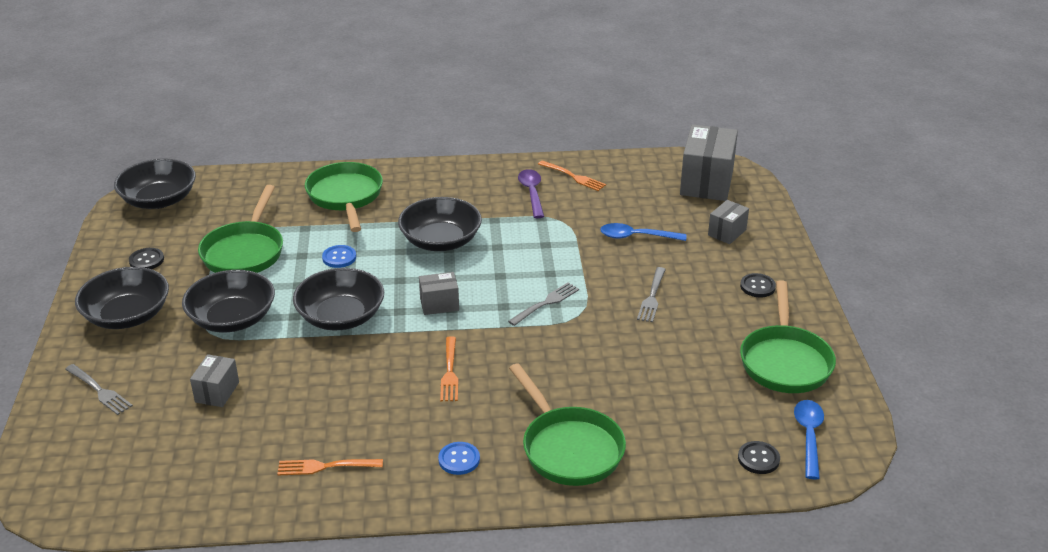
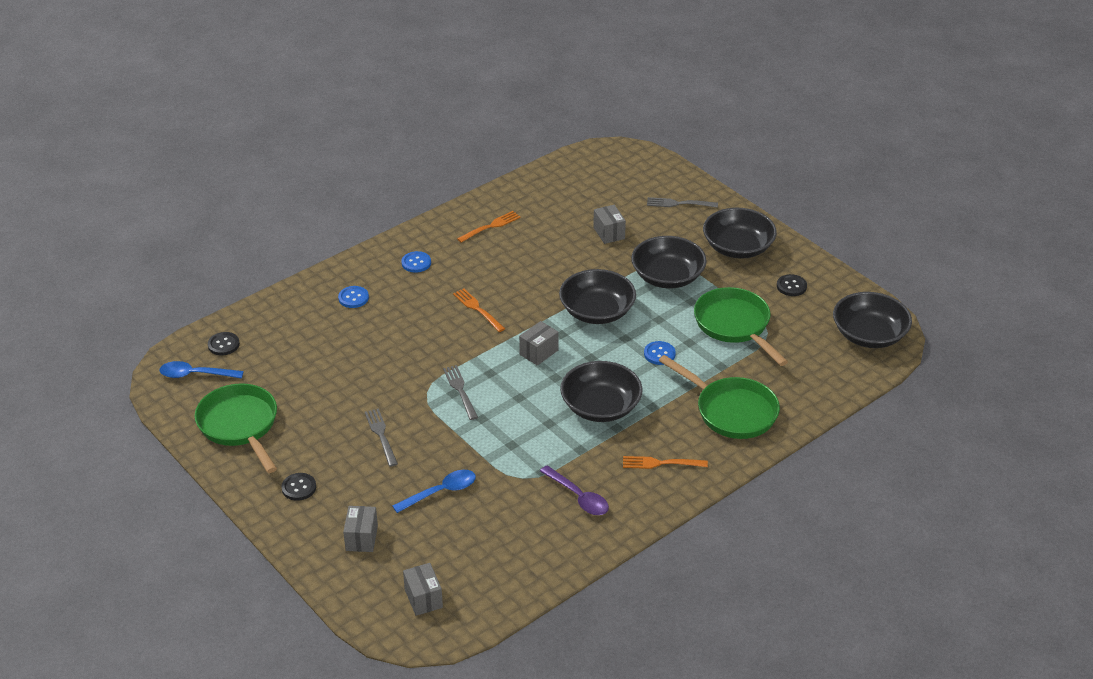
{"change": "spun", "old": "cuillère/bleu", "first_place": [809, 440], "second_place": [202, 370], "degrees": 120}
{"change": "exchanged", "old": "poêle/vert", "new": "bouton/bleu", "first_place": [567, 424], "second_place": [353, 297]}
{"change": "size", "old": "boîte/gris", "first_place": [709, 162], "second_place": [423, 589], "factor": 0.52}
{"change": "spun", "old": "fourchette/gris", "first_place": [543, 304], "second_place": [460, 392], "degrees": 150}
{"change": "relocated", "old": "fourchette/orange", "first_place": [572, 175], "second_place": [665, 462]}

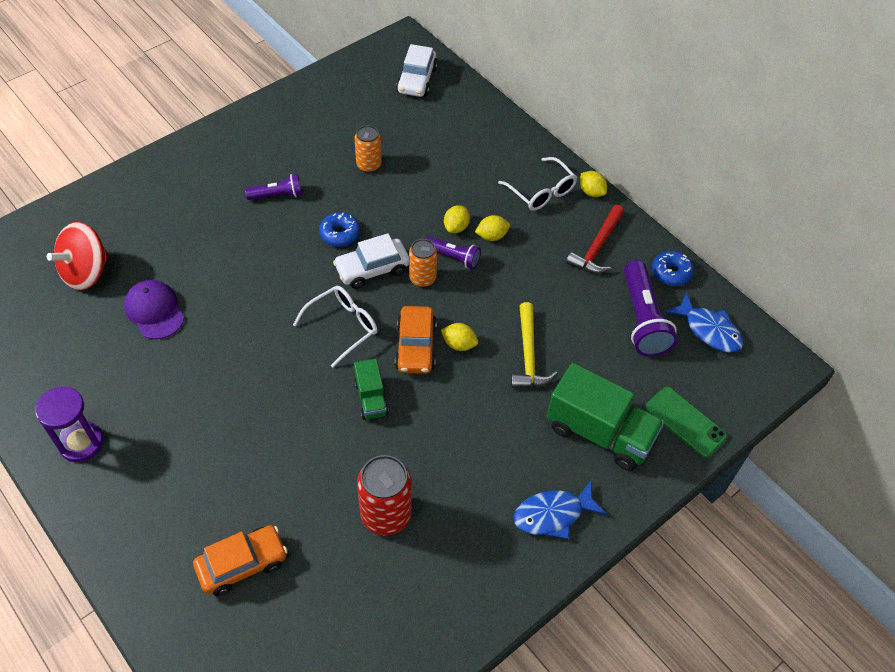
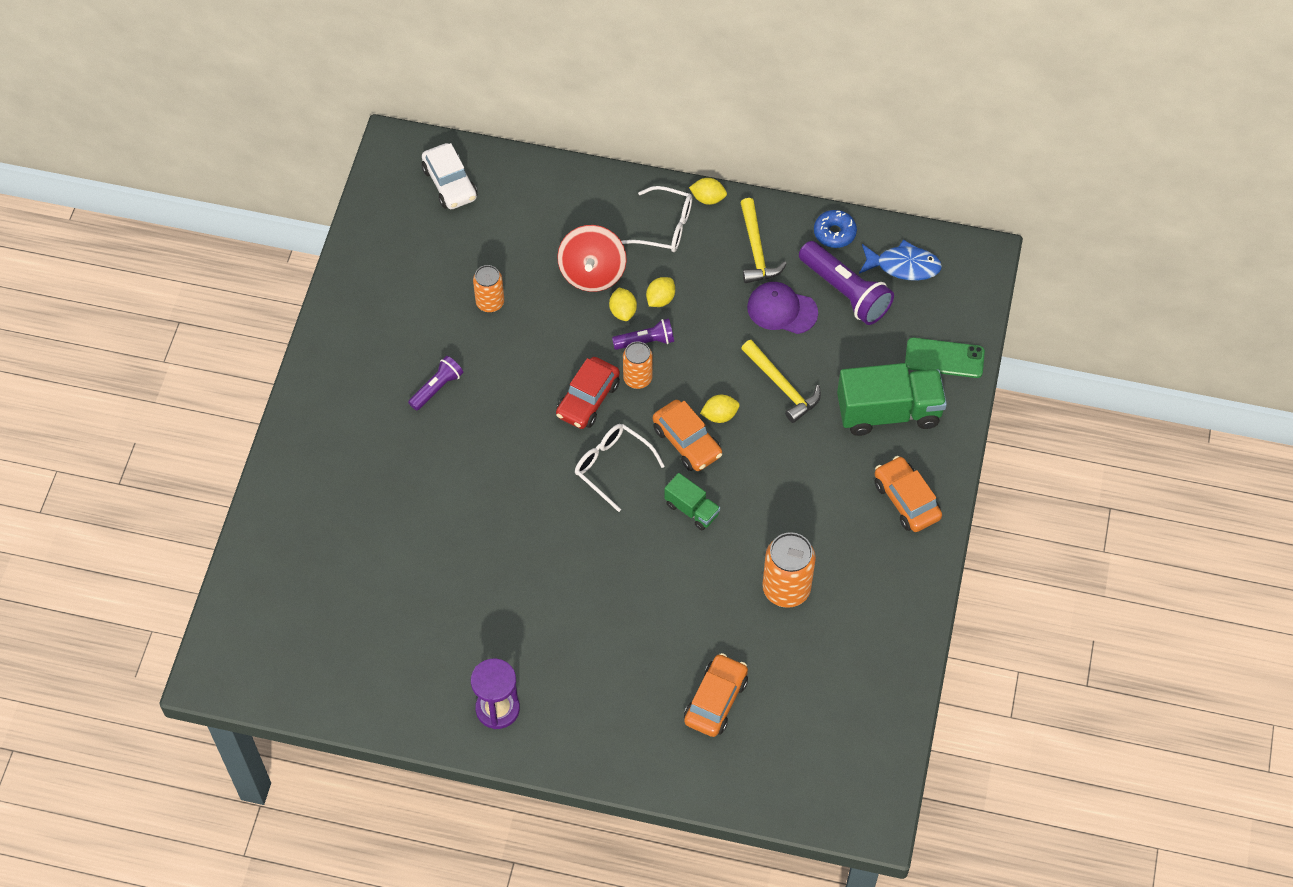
{"change": "colour", "old": "voiture/blanc", "new": "voiture/rouge", "first_place": [371, 261], "second_place": [588, 393]}
{"change": "relocated", "old": "toupie/rouge", "first_place": [78, 256], "second_place": [592, 258]}
{"change": "spun", "old": "lunettes/blanc", "first_place": [335, 326], "second_place": [620, 468], "degrees": -60}
{"change": "colour", "old": "marteau/rouge", "new": "marteau/jaune", "first_place": [595, 239], "second_place": [763, 240]}
{"change": "relocated", "old": "casquette/violet", "first_place": [154, 309], "second_place": [782, 308]}
{"change": "colour", "old": "canette/rouge", "new": "canette/orange", "first_place": [384, 495], "second_place": [789, 570]}
{"change": "exchanged", "old": "poisson/bleu", "new": "voiture/orange", "first_place": [560, 510], "second_place": [908, 494]}
{"change": "missing", "old": "beignet/bleu", "first_place": [339, 229]}

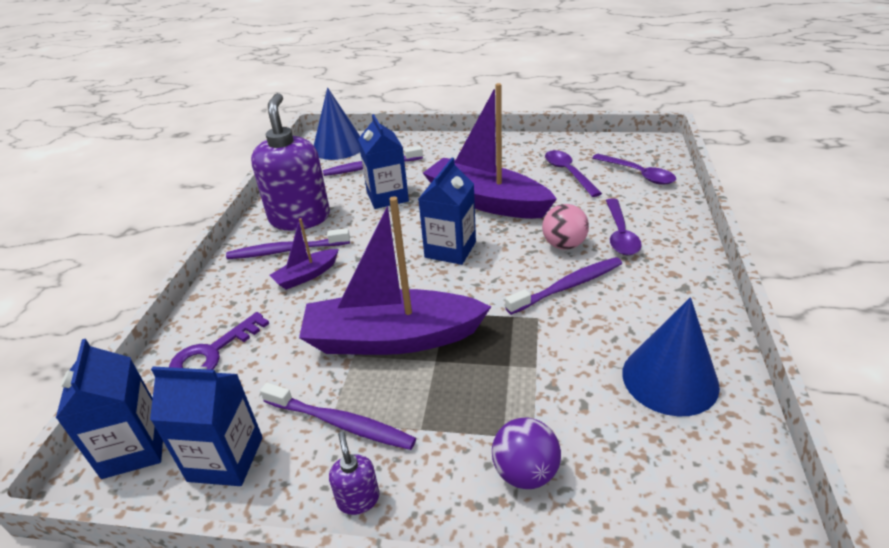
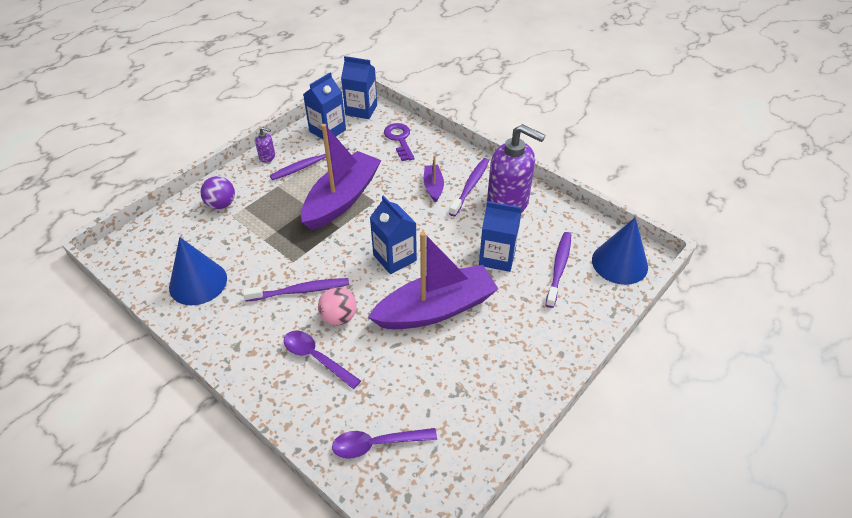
{"change": "spun", "old": "brosse à dents/violet", "first_place": [563, 286], "second_place": [296, 290], "degrees": -105}
{"change": "missing", "old": "cuillère/violet", "first_place": [573, 173]}

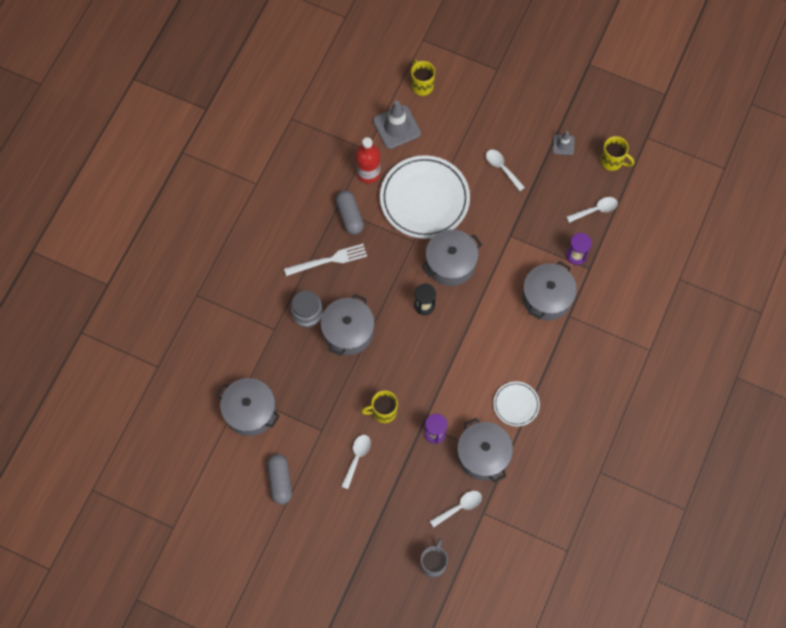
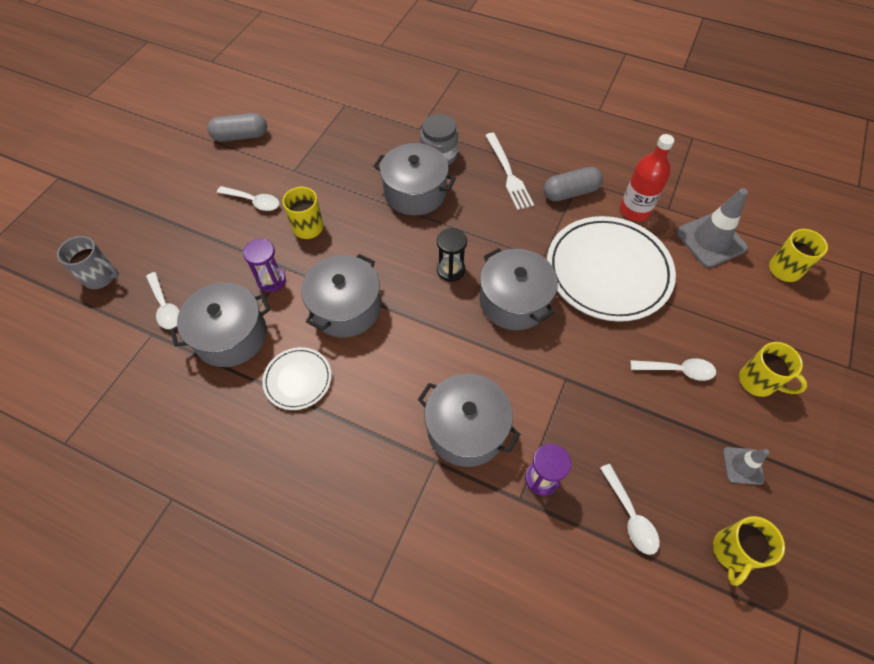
{"change": "relocated", "old": "marmite/gris", "first_place": [248, 407], "second_place": [341, 296]}
{"change": "spun", "old": "cuillère/blanc", "first_place": [505, 170], "second_place": [673, 369], "degrees": 45}
{"change": "appeared", "new": "tasse/jaune", "second_place": [773, 369]}

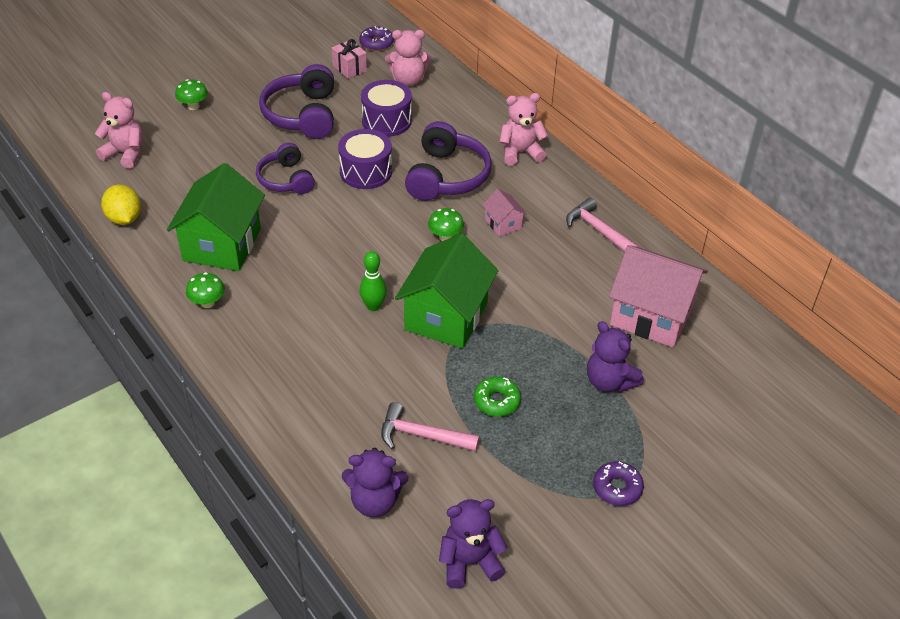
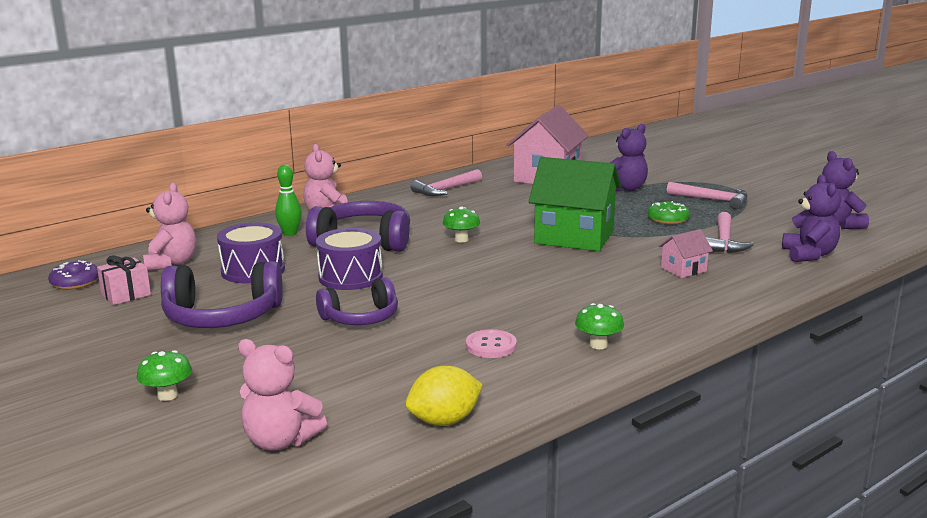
{"change": "spun", "old": "ours en peluche/rose", "first_place": [119, 130], "second_place": [282, 395], "degrees": -90}
{"change": "relocated", "old": "quille/vert", "first_place": [373, 281], "second_place": [288, 200]}
{"change": "exchanged", "old": "maison/vert", "new": "bouton/rose", "first_place": [216, 217], "second_place": [491, 343]}
{"change": "relocated", "old": "maison/rose", "first_place": [504, 213], "second_place": [685, 253]}
{"change": "appeared", "new": "marteau/rose", "second_place": [707, 195]}
{"change": "missing", "old": "beignet/violet", "first_place": [618, 483]}

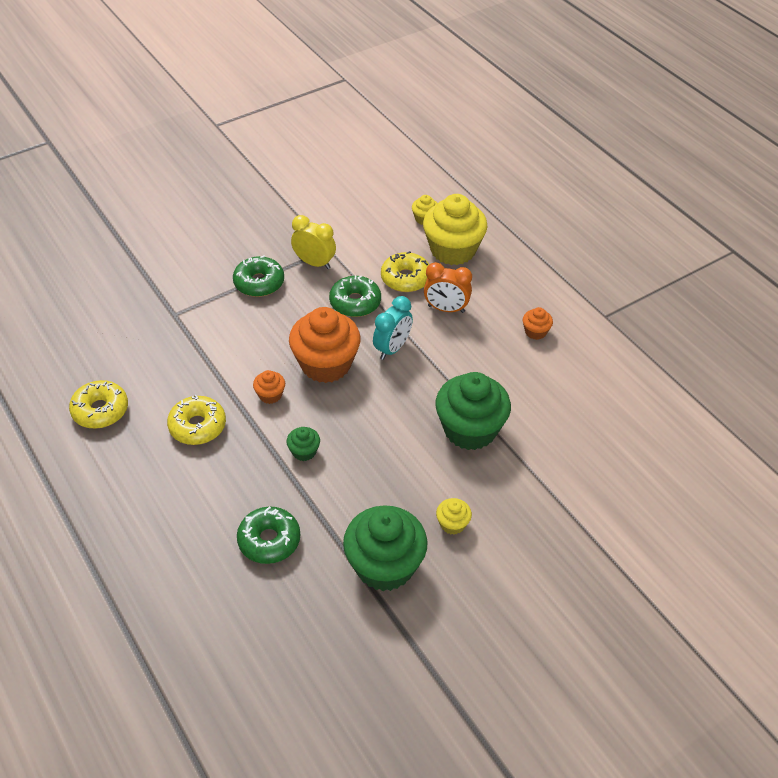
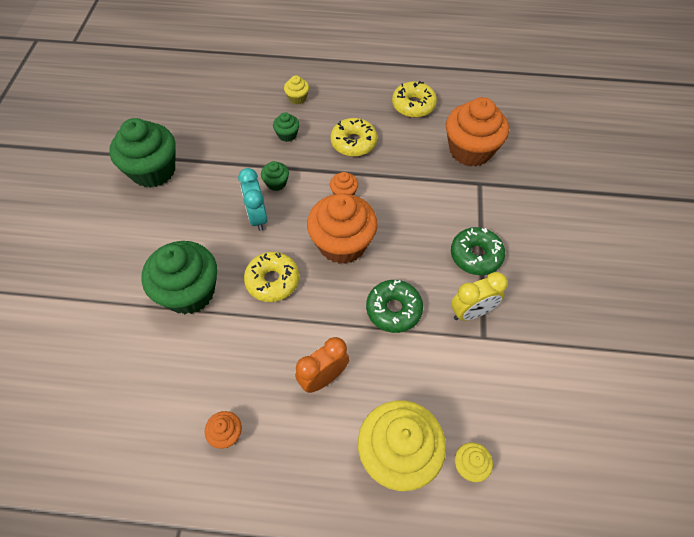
{"change": "relocated", "old": "réveil/turquoise", "first_place": [393, 328], "second_place": [253, 199]}
{"change": "relocated", "old": "beignet/jaune", "first_place": [405, 271], "second_place": [271, 277]}
{"change": "appeared", "new": "muffin/vert", "second_place": [286, 127]}
{"change": "relocated", "old": "muffin/jaune", "first_place": [454, 516], "second_place": [296, 90]}
{"change": "appeared", "new": "muffin/orange", "second_place": [477, 132]}
{"change": "missing", "old": "beignet/vert", "first_place": [268, 535]}

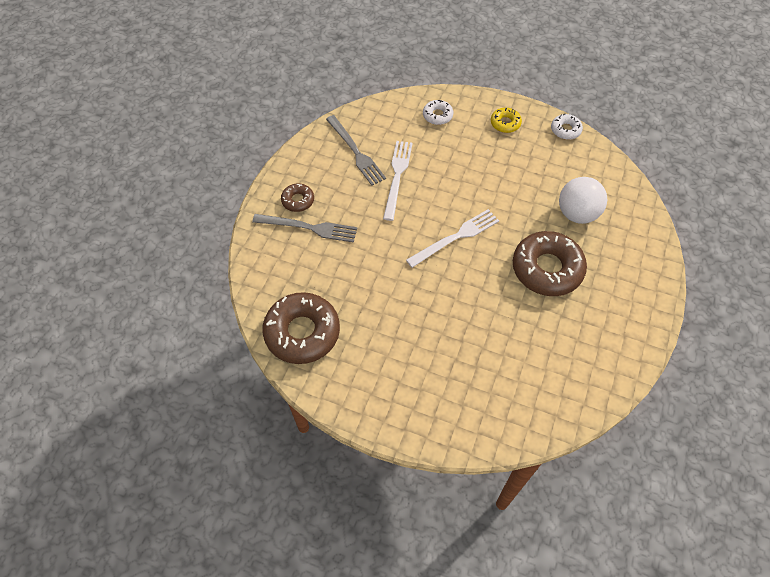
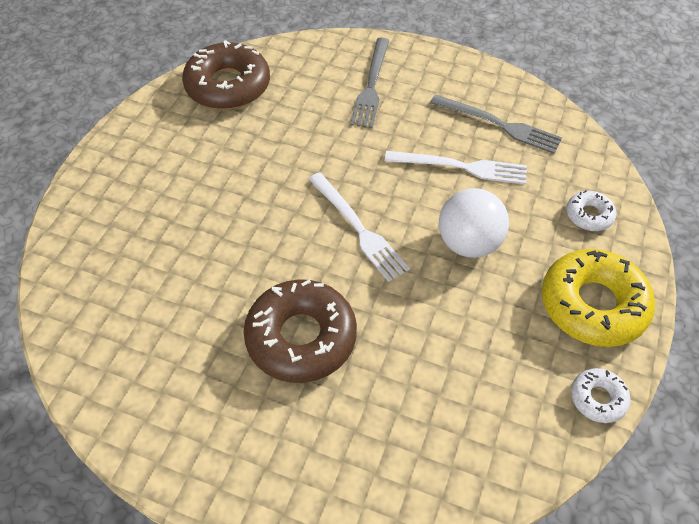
{"change": "spun", "old": "fourchette/gris", "first_place": [356, 150], "second_place": [496, 124], "degrees": -120}
{"change": "relocated", "old": "balle/blanc", "first_place": [583, 200], "second_place": [474, 223]}
{"change": "size", "old": "beignet/jaune", "first_place": [506, 120], "second_place": [598, 298], "factor": 2.06}
{"change": "missing", "old": "beignet/marron", "first_place": [297, 197]}

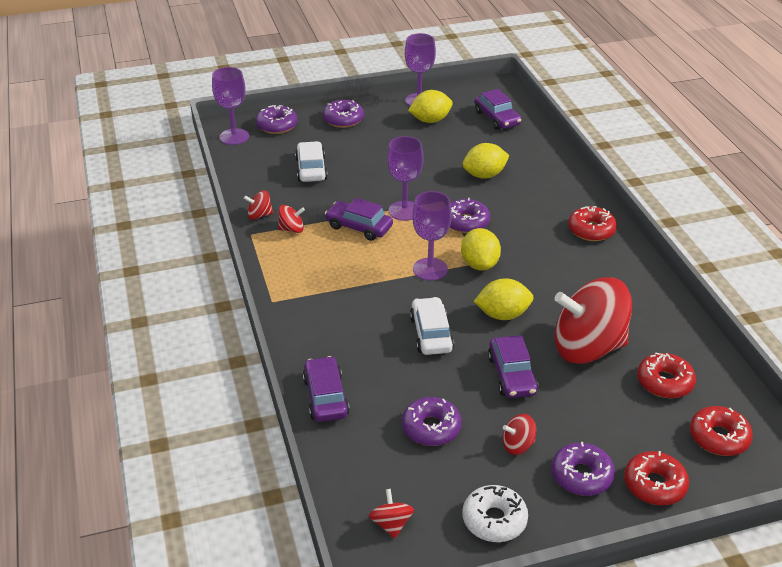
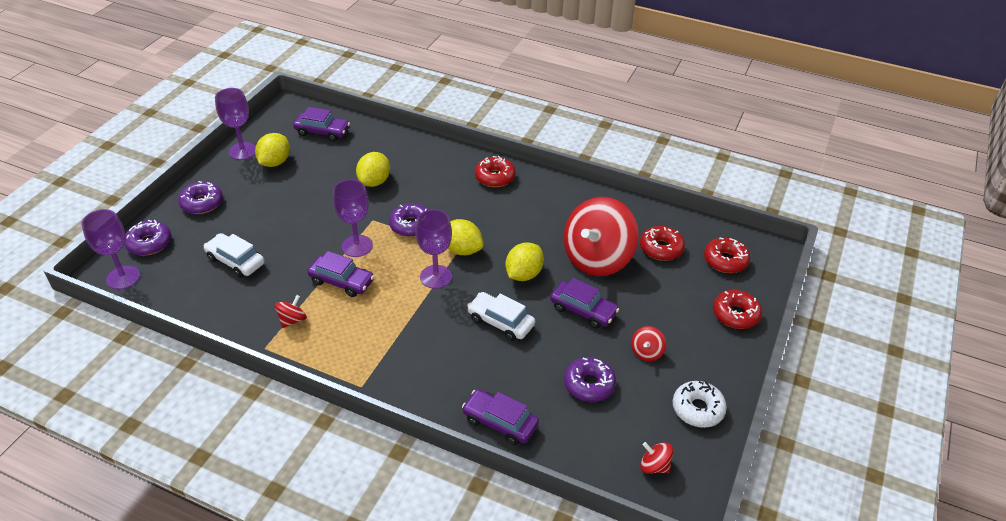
{"change": "spun", "old": "voiture/violet", "first_place": [359, 219], "second_place": [340, 274], "degrees": -135}
{"change": "missing", "old": "toupie/rouge", "first_place": [258, 205]}
{"change": "missing", "old": "beignet/violet", "first_place": [583, 469]}

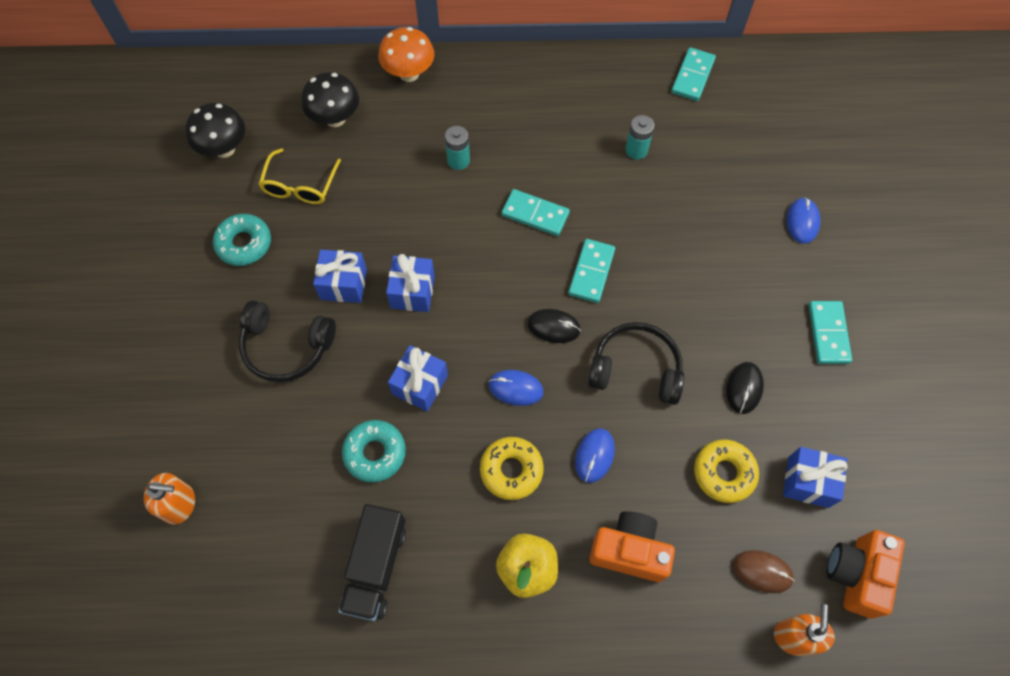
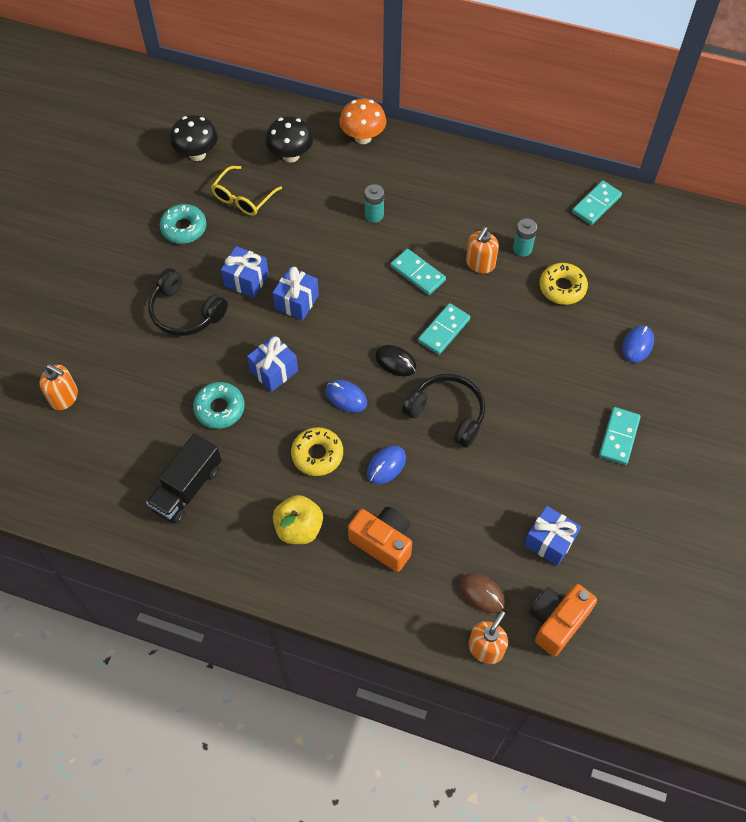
{"change": "appeared", "new": "distributeur de savon/orange", "second_place": [482, 250]}
{"change": "relocated", "old": "beignet/jaune", "first_place": [726, 471], "second_place": [563, 284]}
{"change": "missing", "old": "souris/noir", "first_place": [745, 388]}

